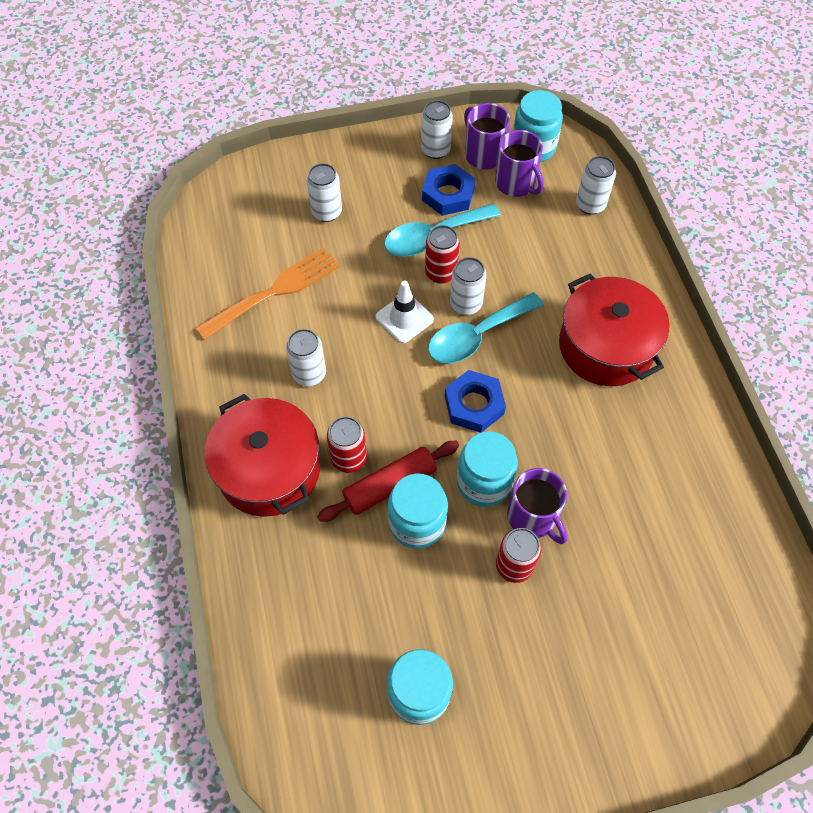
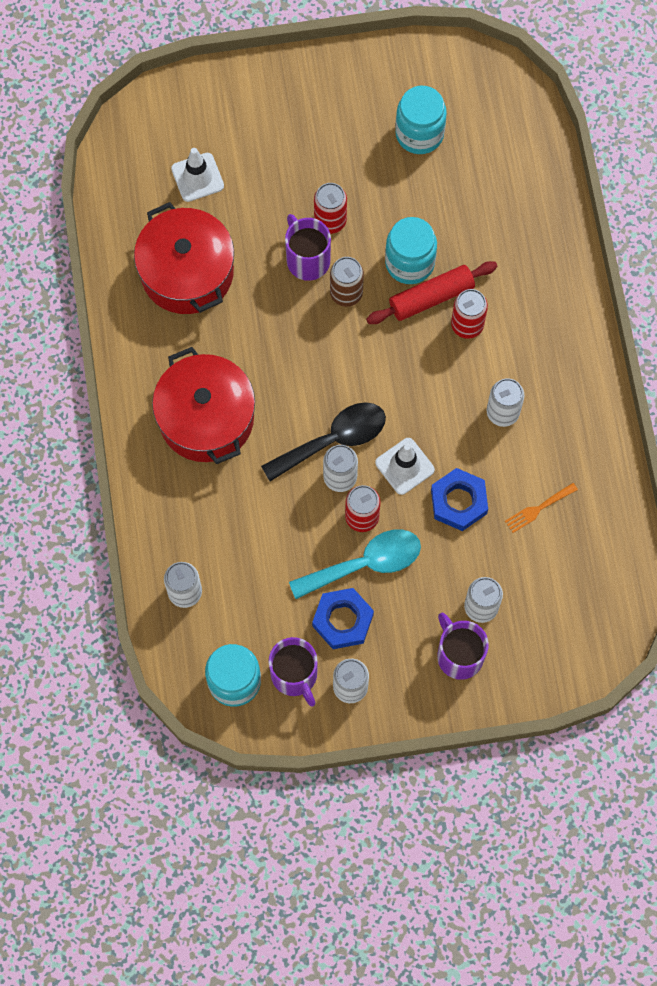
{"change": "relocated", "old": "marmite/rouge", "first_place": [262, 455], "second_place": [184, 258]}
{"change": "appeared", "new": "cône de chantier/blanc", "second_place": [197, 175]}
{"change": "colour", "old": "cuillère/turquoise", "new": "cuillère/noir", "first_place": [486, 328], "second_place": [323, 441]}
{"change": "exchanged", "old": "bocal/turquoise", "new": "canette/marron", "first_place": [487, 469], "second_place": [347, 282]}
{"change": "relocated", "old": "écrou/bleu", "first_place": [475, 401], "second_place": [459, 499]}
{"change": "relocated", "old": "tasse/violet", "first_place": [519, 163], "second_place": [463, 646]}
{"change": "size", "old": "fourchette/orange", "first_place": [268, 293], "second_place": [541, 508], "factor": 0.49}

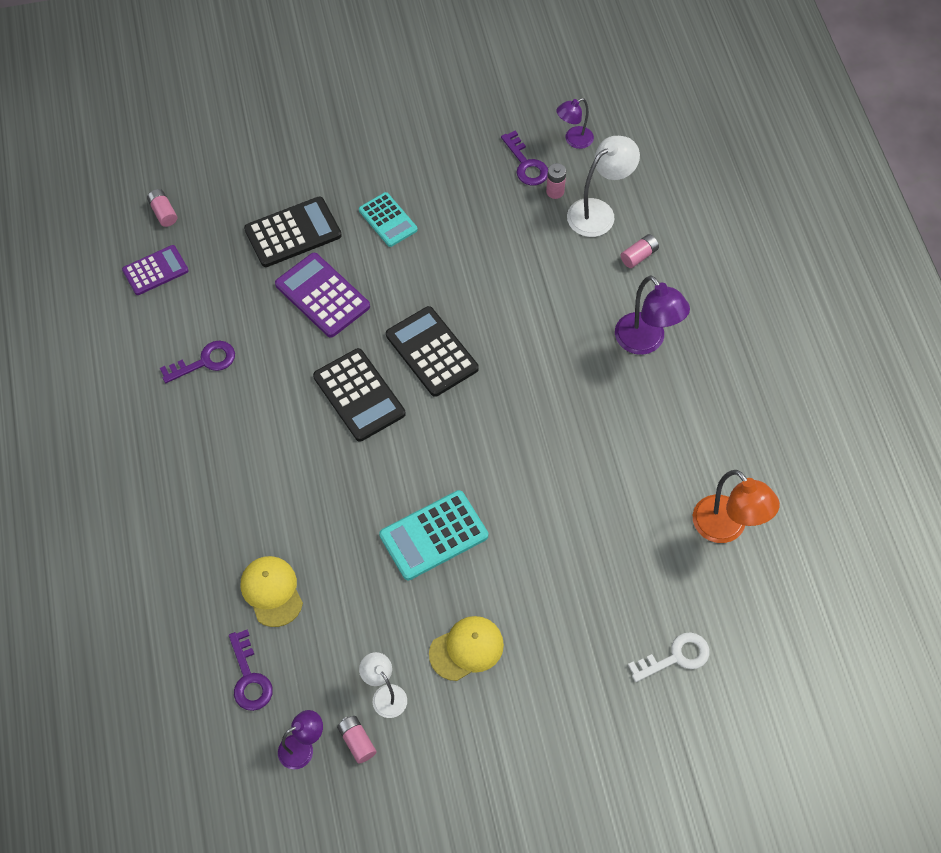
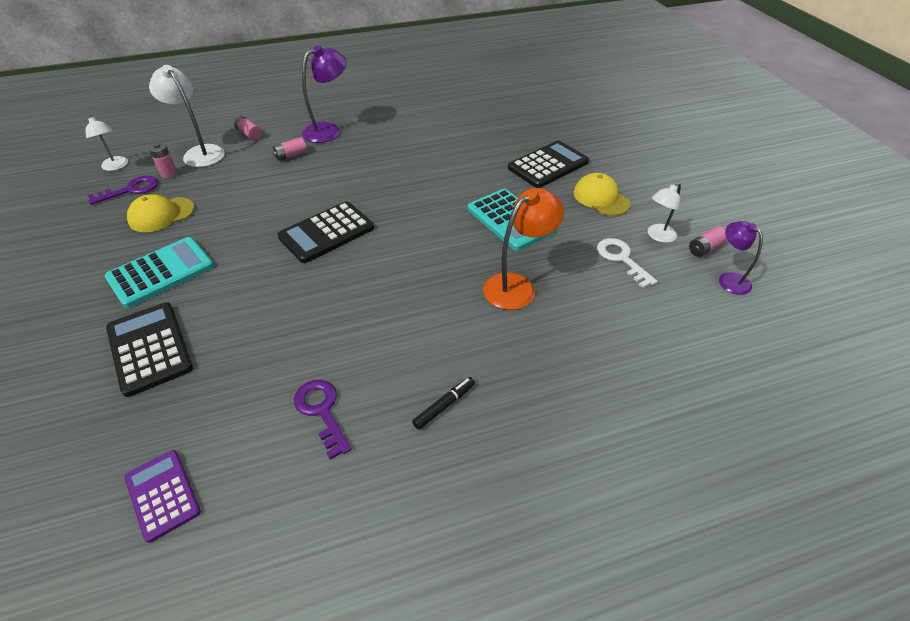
{"change": "colour", "old": "lampe/violet", "new": "lampe/blanc", "first_place": [575, 123], "second_place": [106, 143]}
{"change": "size", "old": "calculatrice/turquoise", "first_place": [388, 219], "second_place": [159, 272], "factor": 1.5}
{"change": "relocated", "old": "casquette/jaune", "first_place": [272, 591], "second_place": [160, 213]}
{"change": "relocated", "old": "pile/rose", "first_place": [162, 208], "second_place": [290, 149]}
{"change": "appeared", "new": "feutre/noir", "second_place": [443, 403]}
{"change": "relocated", "old": "lampe/orange", "first_place": [736, 506], "second_place": [523, 249]}
{"change": "relocated", "old": "calculatrice/noir", "first_place": [359, 394], "second_place": [548, 164]}
{"change": "relocated", "old": "clé/blanc", "first_place": [669, 657], "second_place": [627, 263]}
{"change": "missing", "old": "clé/violet", "first_place": [251, 670]}
{"change": "missing", "old": "calculatrice/violet", "first_place": [322, 295]}

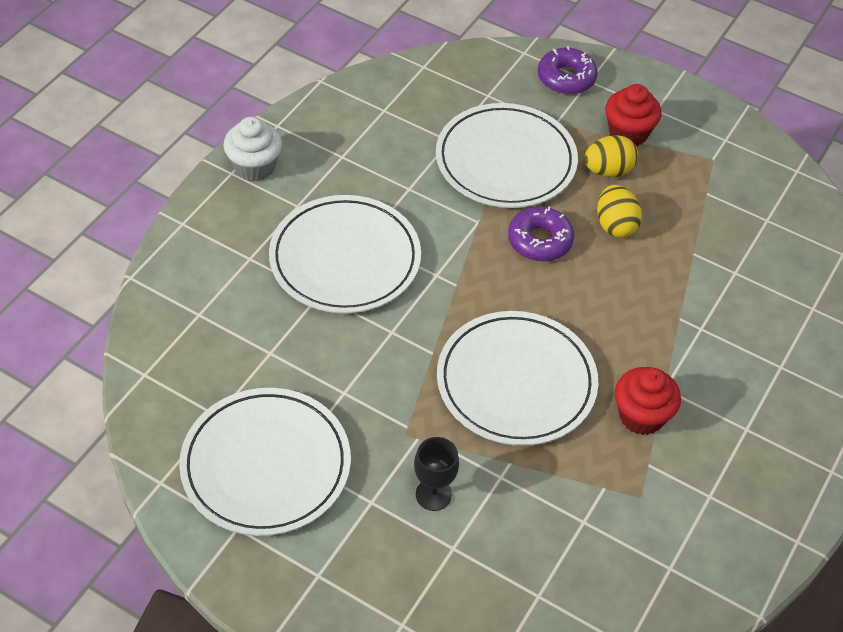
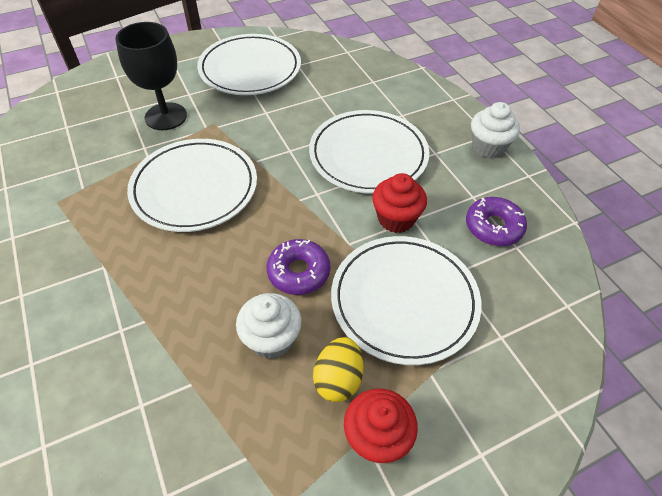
{"change": "size", "old": "verre à pied/noir", "first_place": [436, 474], "second_place": [151, 76], "factor": 1.73}
{"change": "exchanged", "old": "œuf/jaune", "new": "muffin/blanc", "first_place": [619, 211], "second_place": [269, 326]}
{"change": "relocated", "old": "muffin/rouge", "first_place": [648, 401], "second_place": [399, 203]}
{"change": "relocated", "old": "beignet/violet", "first_place": [568, 70], "second_place": [496, 221]}

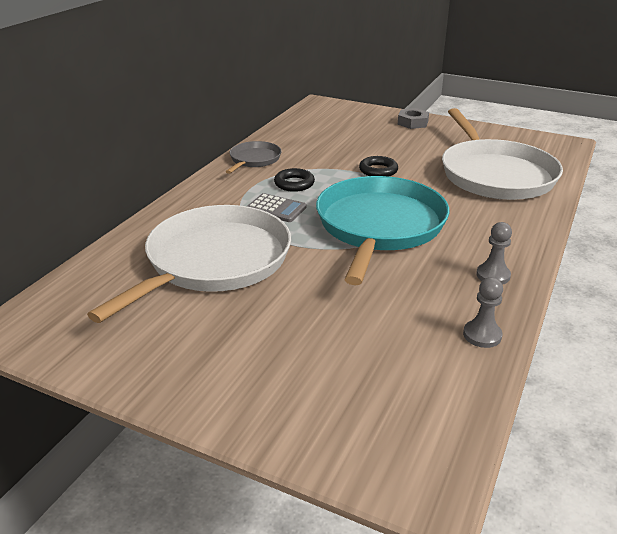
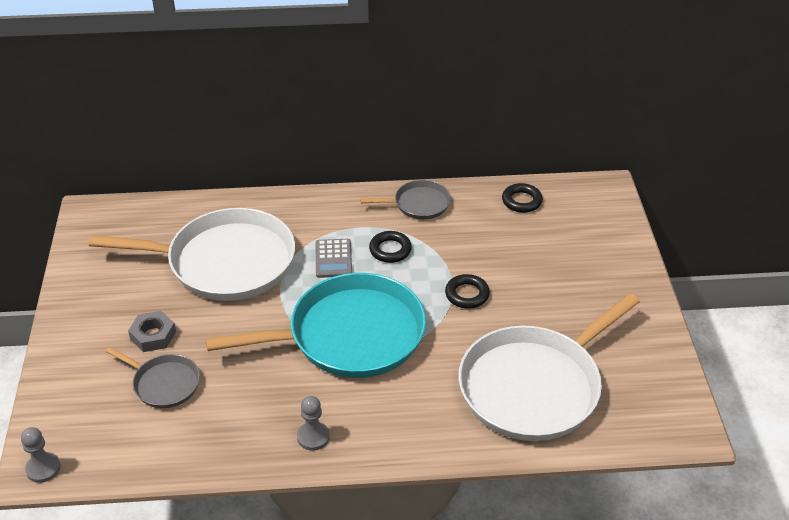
{"change": "relocated", "old": "pion/gris", "first_place": [483, 312], "second_place": [41, 455]}
{"change": "appeared", "new": "poêle/gris", "second_place": [153, 377]}
{"change": "relocated", "old": "écrou/gris", "first_place": [413, 118], "second_place": [152, 331]}
{"change": "appeared", "new": "anneau/noir", "second_place": [522, 198]}

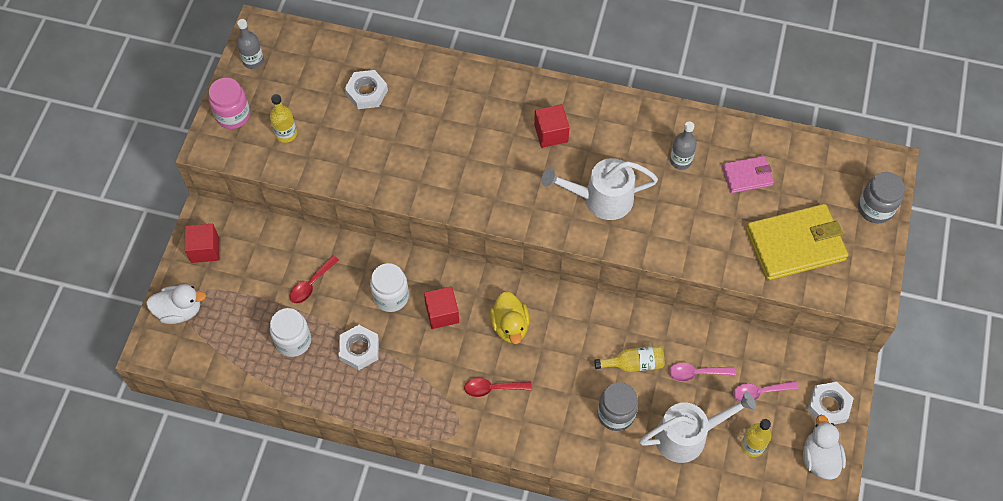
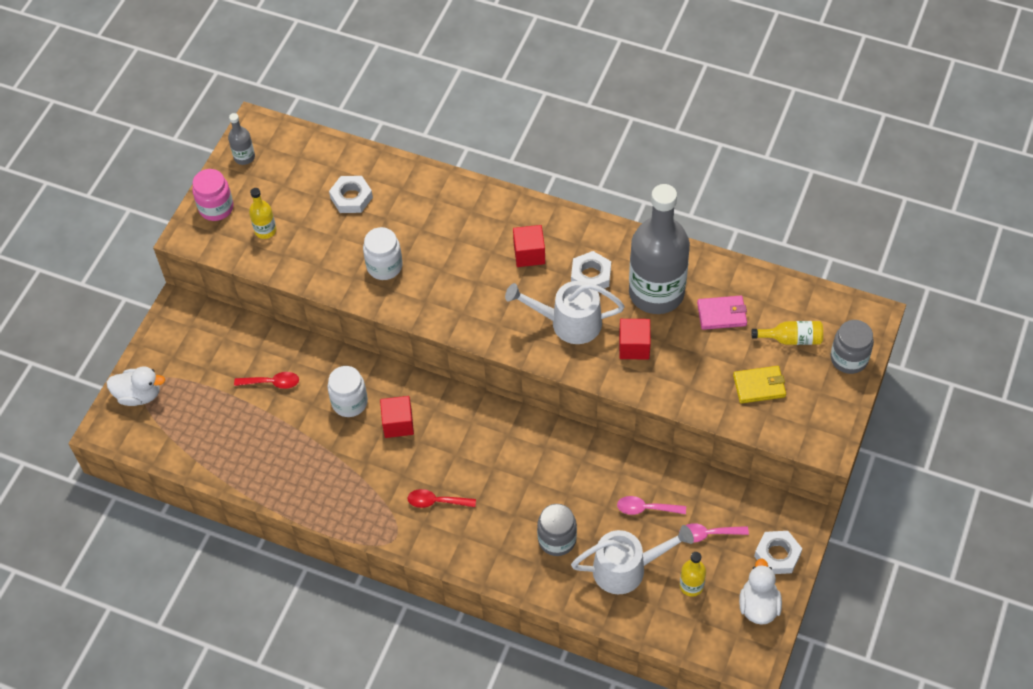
{"change": "spun", "old": "cuillère/rouge", "first_place": [314, 279], "second_place": [266, 380], "degrees": -135}
{"change": "relocated", "old": "bocal/blanc", "first_place": [290, 332], "second_place": [382, 253]}
{"change": "relocated", "old": "écrou/blanc", "first_place": [359, 347], "second_place": [591, 269]}
{"change": "relocated", "old": "cube/rouge", "first_place": [202, 243], "second_place": [635, 339]}
{"change": "size", "old": "bouteille/gris", "first_place": [683, 145], "second_place": [659, 249], "factor": 2.45}
{"change": "size", "old": "portefeuille/jaune", "first_place": [797, 242], "second_place": [759, 385], "factor": 0.54}
{"change": "relocated", "old": "bouteille/jaune", "first_place": [629, 358], "second_place": [787, 333]}
{"change": "missing", "old": "canard/jaune", "first_place": [510, 317]}

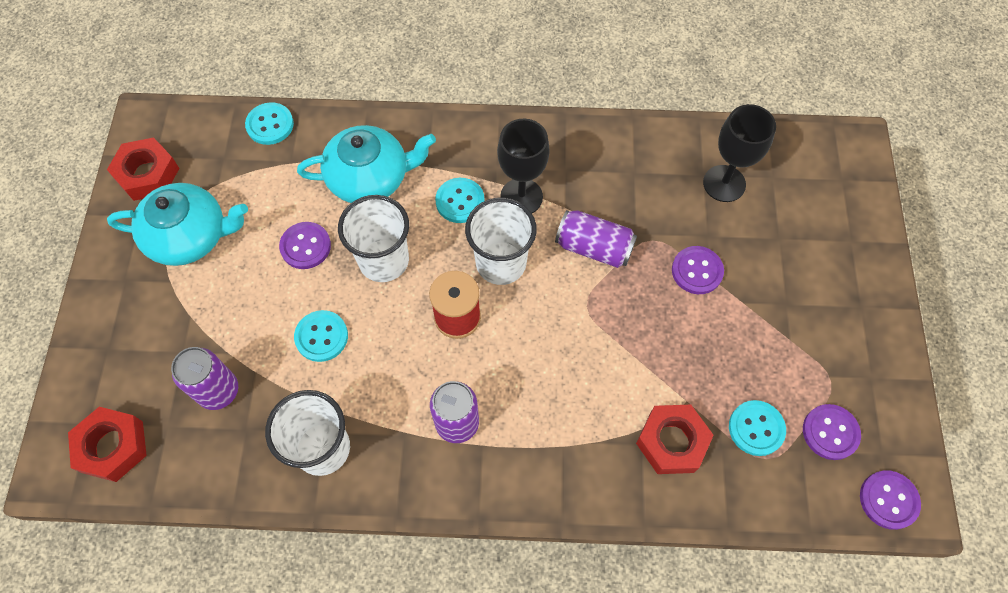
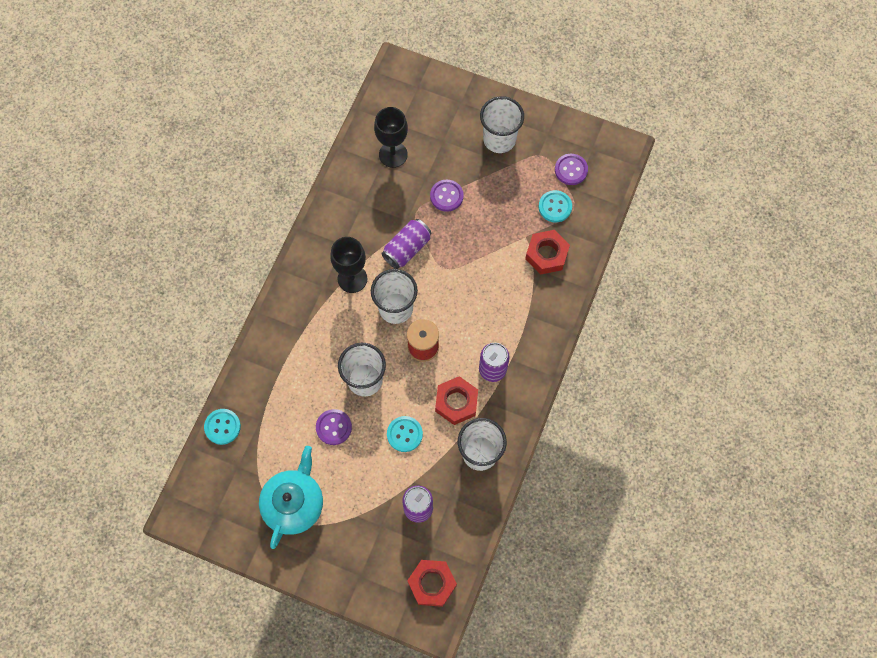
{"change": "relocated", "old": "écrou/rouge", "first_place": [143, 169], "second_place": [456, 400]}
{"change": "appeared", "new": "gobelet/blanc", "second_place": [502, 124]}
{"change": "missing", "old": "théière/turquoise", "first_place": [366, 164]}
{"change": "missing", "old": "bouton/turquoise", "first_place": [460, 200]}
{"change": "missing", "old": "bouton/violet", "first_place": [890, 500]}

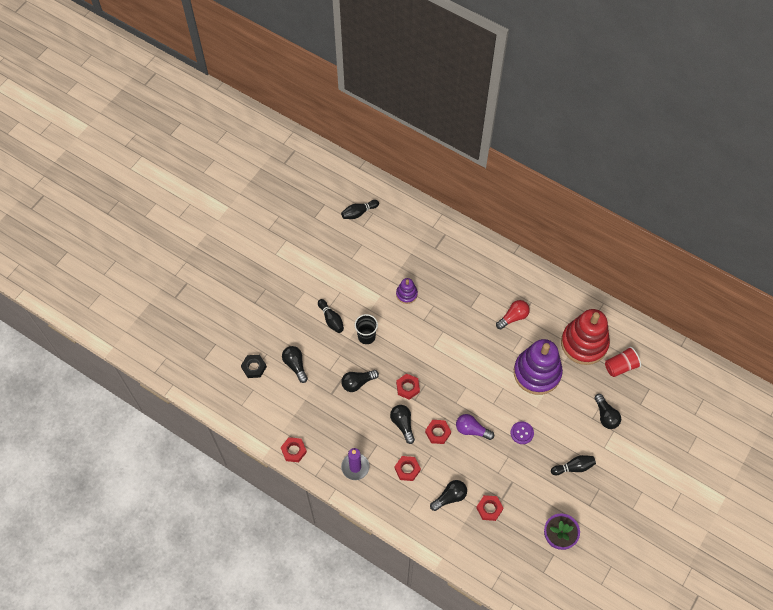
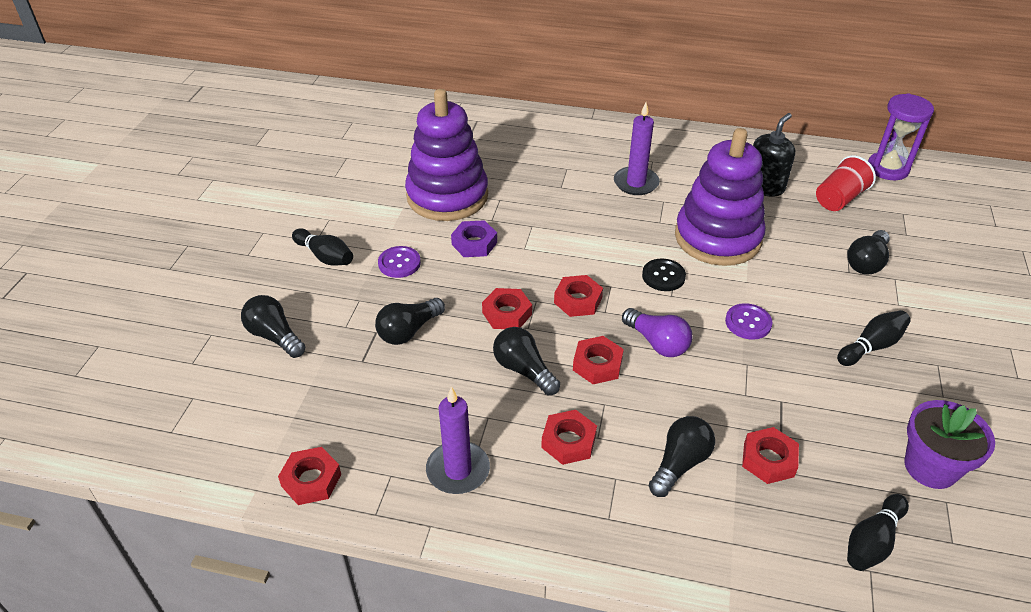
{"change": "exchanged", "old": "gobelet/noir", "new": "bouton/violet", "first_place": [366, 329], "second_place": [399, 262]}
{"change": "size", "old": "jouet à empiler/violet", "first_place": [407, 291], "second_place": [446, 155], "factor": 2.14}
{"change": "appeared", "new": "écrou/violet", "second_place": [474, 238]}
{"change": "appeared", "new": "écrou/rouge", "second_place": [578, 296]}
{"change": "exchanged", "old": "ampoule/rouge", "new": "bougie/violet", "first_place": [513, 314], "second_place": [637, 148]}
{"change": "spun", "old": "ampoule/violet", "first_place": [475, 427], "second_place": [657, 332], "degrees": -135}
{"change": "appeared", "new": "bouton/noir", "second_place": [664, 275]}
{"change": "exchanged", "old": "jouet à empiler/rouge", "new": "distributeur de savon/noir", "first_place": [585, 337], "second_place": [774, 155]}
{"change": "spun", "old": "ampoule/noir", "first_place": [608, 411], "second_place": [868, 252], "degrees": 75}
{"change": "relocated", "old": "quille/noir", "first_place": [360, 209], "second_place": [878, 532]}
{"change": "appeared", "new": "sablier/violet", "second_place": [901, 137]}
{"change": "missing", "old": "écrou/noir", "first_place": [254, 366]}

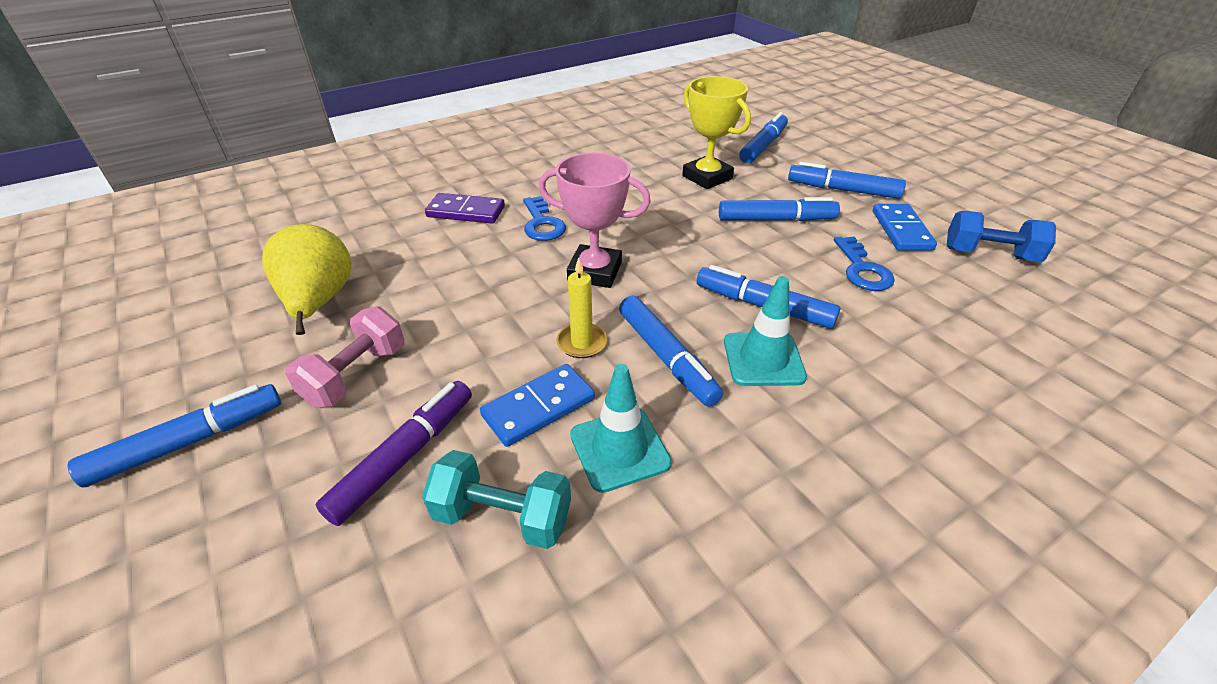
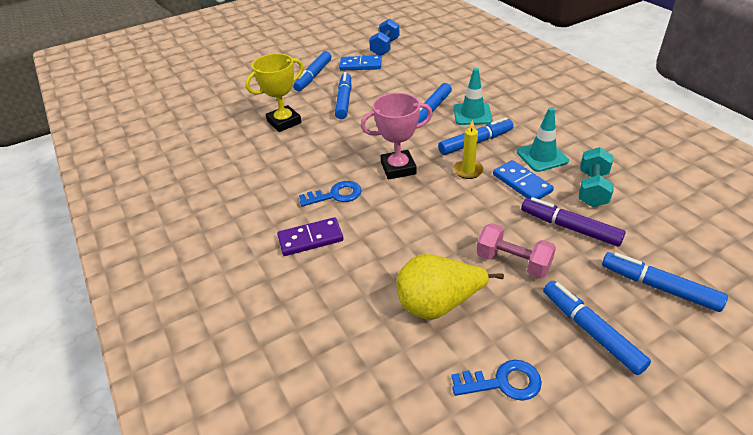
{"change": "spun", "old": "domino/violet", "first_place": [465, 208], "second_place": [310, 236], "degrees": 60}
{"change": "spun", "old": "trophée/rose", "first_place": [594, 220], "second_place": [397, 136], "degrees": 60}
{"change": "relocated", "old": "clé/bleu", "first_place": [864, 264], "second_place": [496, 380]}
{"change": "relocated", "old": "feutre/bleu", "first_place": [763, 137], "second_place": [665, 282]}

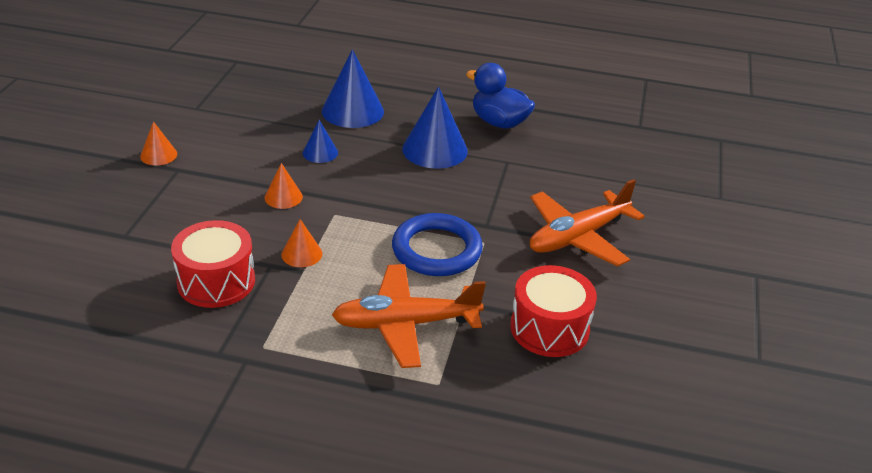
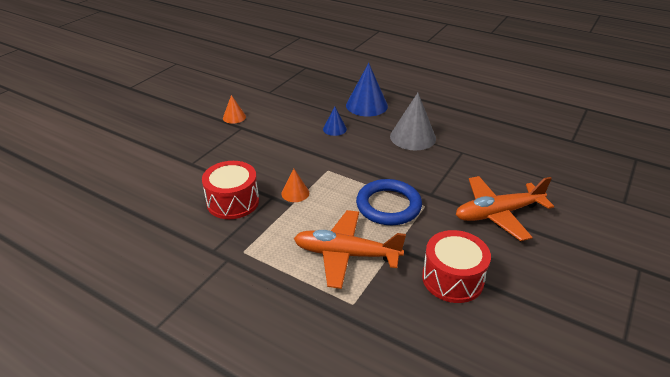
{"change": "colour", "old": "cône/bleu", "new": "cône/gris", "first_place": [435, 127], "second_place": [413, 121]}
{"change": "missing", "old": "cône/orange", "first_place": [284, 186]}
{"change": "missing", "old": "canard/bleu", "first_place": [500, 95]}

